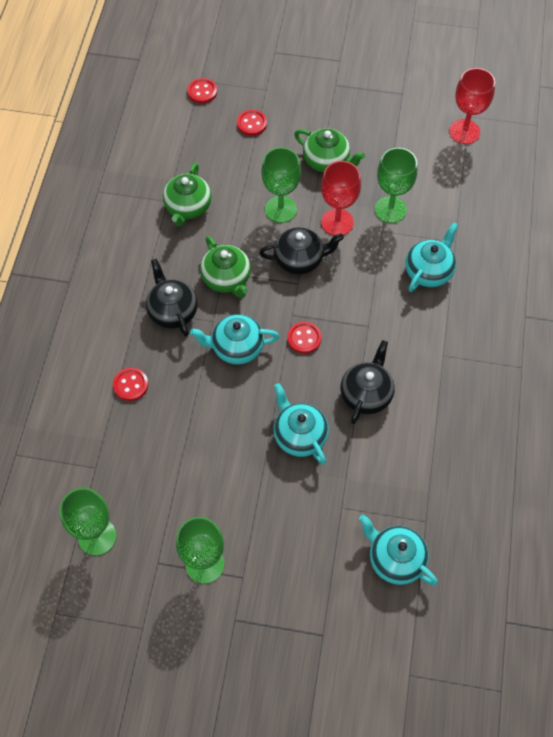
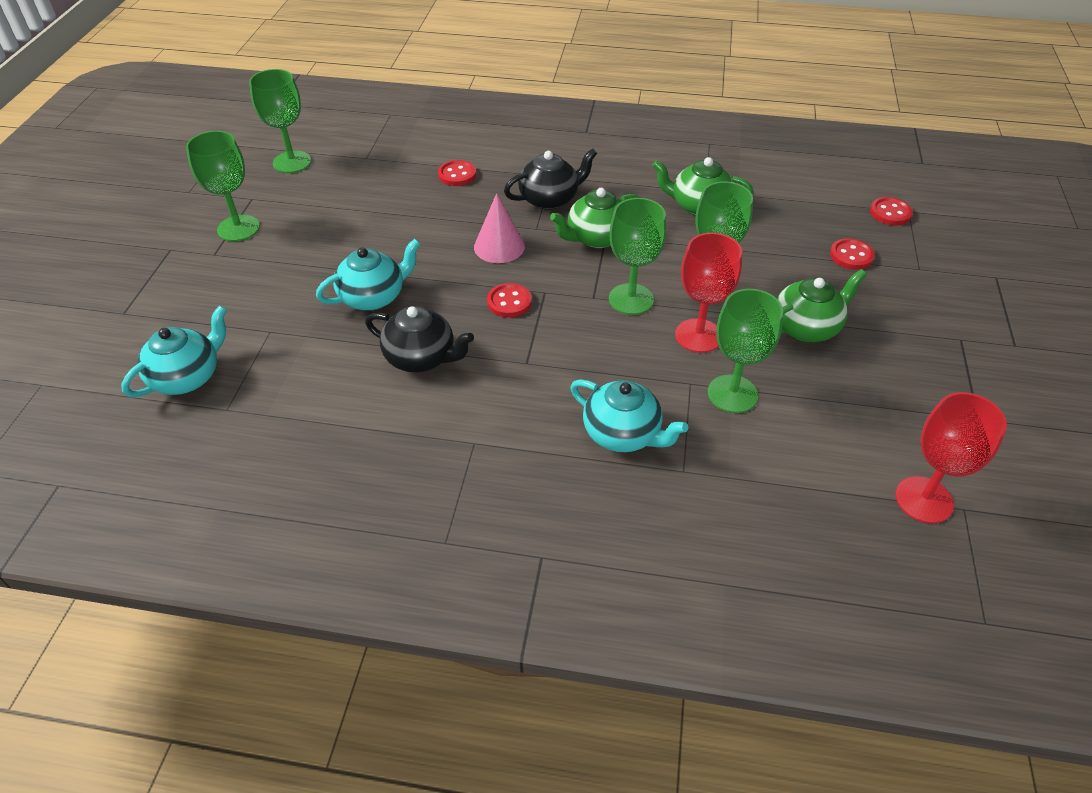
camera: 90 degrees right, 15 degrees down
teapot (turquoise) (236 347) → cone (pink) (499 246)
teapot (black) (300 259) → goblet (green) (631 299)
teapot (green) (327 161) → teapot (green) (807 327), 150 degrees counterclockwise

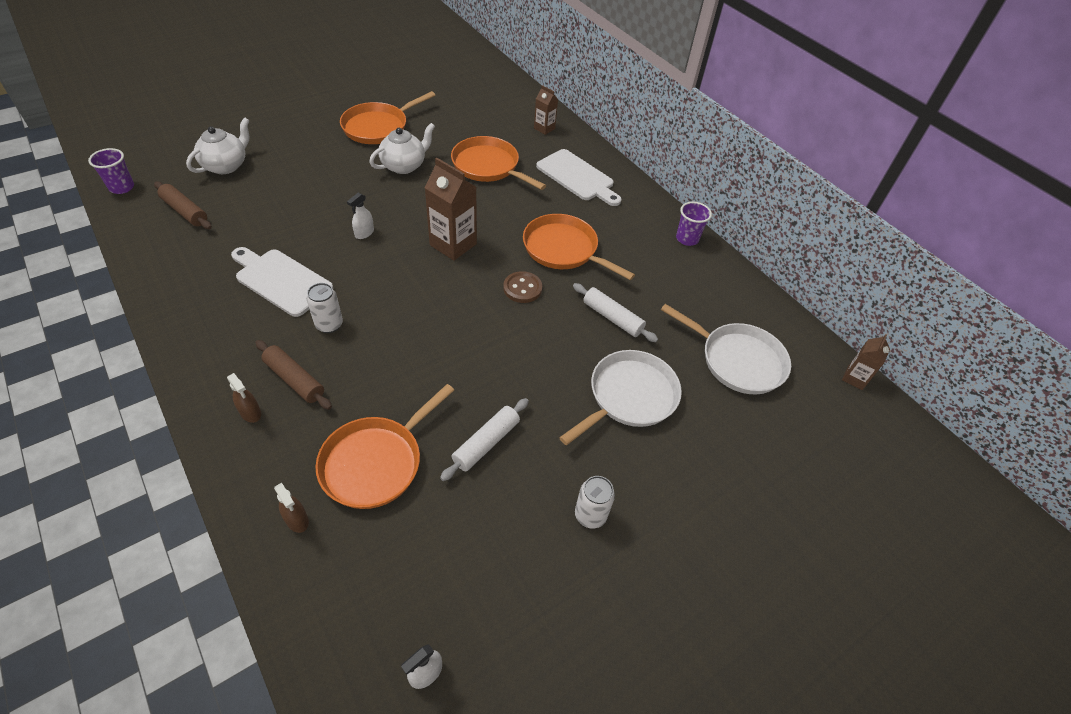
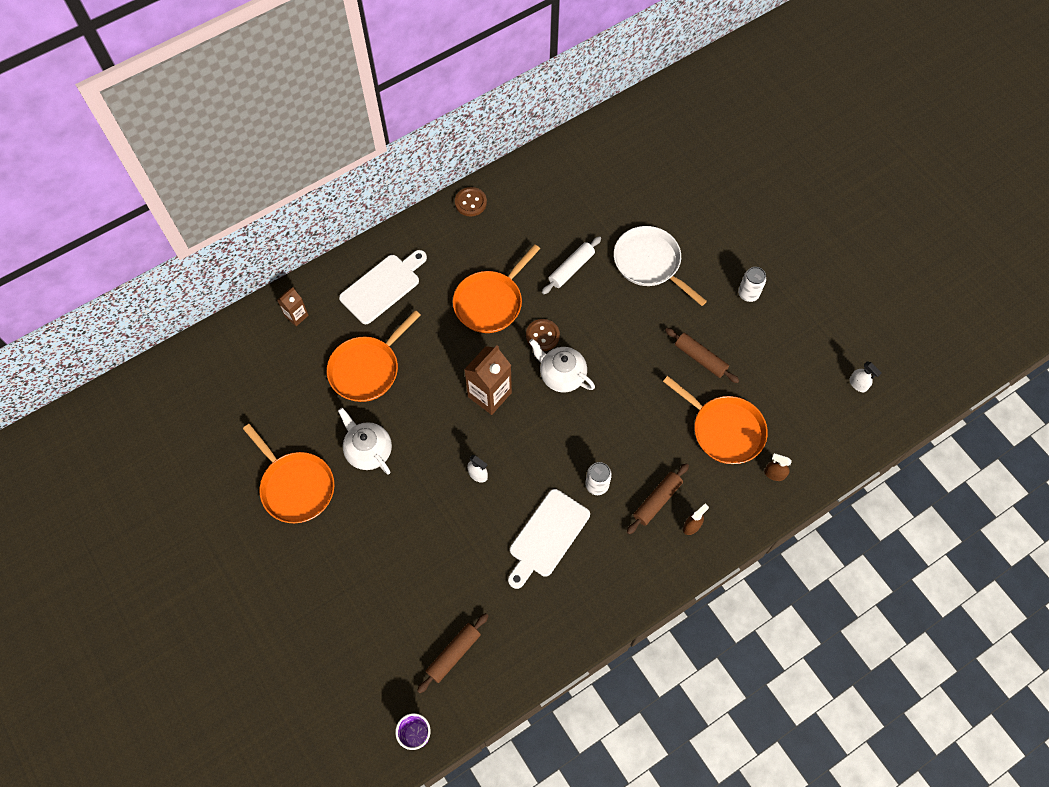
camera: 85 degrees left, 15 degrees up
pan (white) (738 360) → -
carton (brown) (854 378) → -
teapot (white) (226 165) → teapot (white) (561 375), shifted
cup (purple) (687 239) → button (brown) (470 202)
rolling pin (white) (486 443) → rolling pin (brown) (700 358)
spray bottle (brown) (297 520) → spray bottle (brown) (774 474), 120 degrees counterclockwise

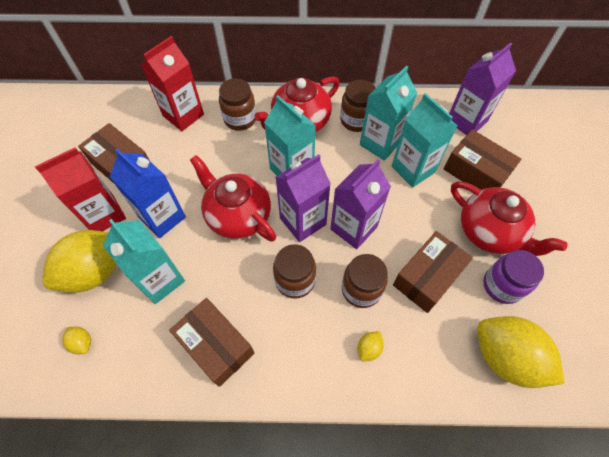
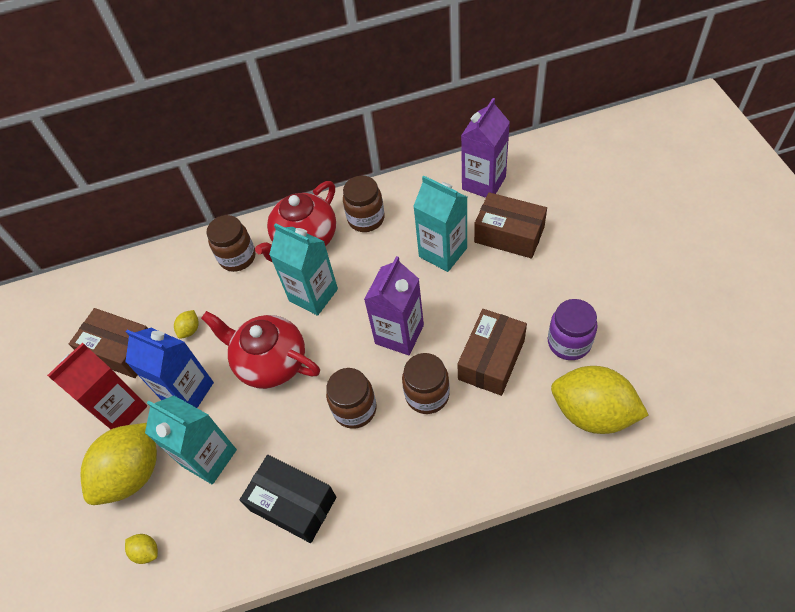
camera: 10 degrees left, 5 degrees down
carton (red) (183 115) → -
carton (purple) (303 221) → -
carton (turquoise) (380 143) → -
teapot (red) (490 232) → -
lemon (yellow) (369 348) → lemon (yellow) (190 330), shifted
box (brown) (216 345) → box (black) (293 503)

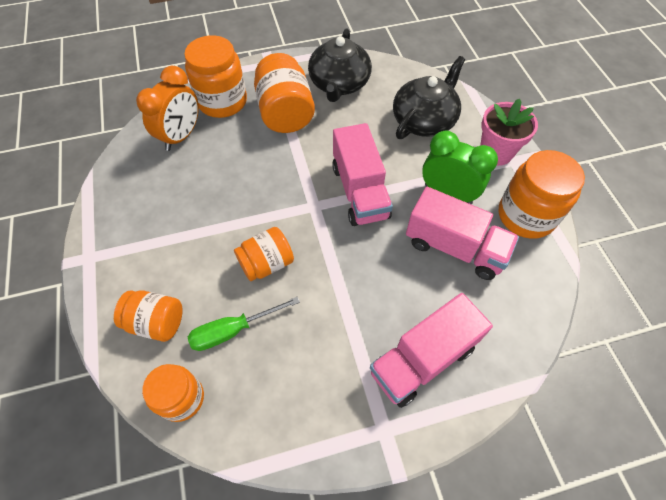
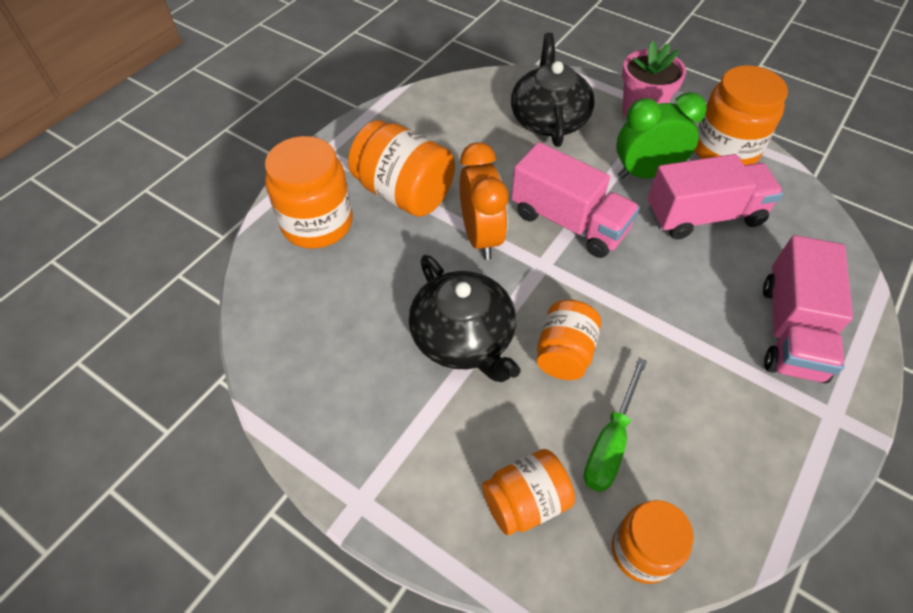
camera: 40 degrees left, 5 degrees down
clock (orange) (181 136) → clock (orange) (481 237), shifted
teapot (black) (339 84) → teapot (black) (463 338), shifted

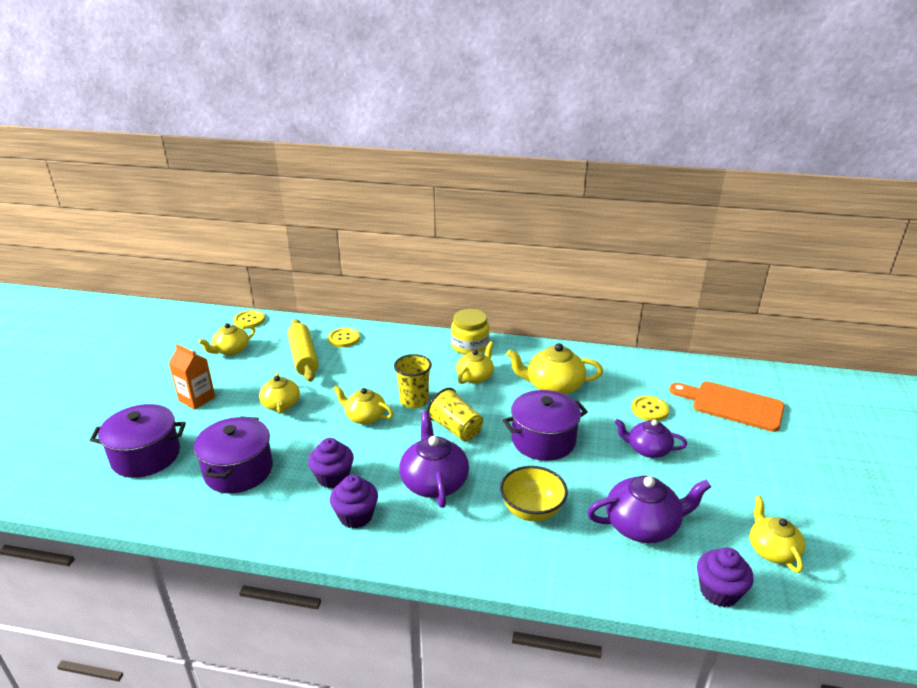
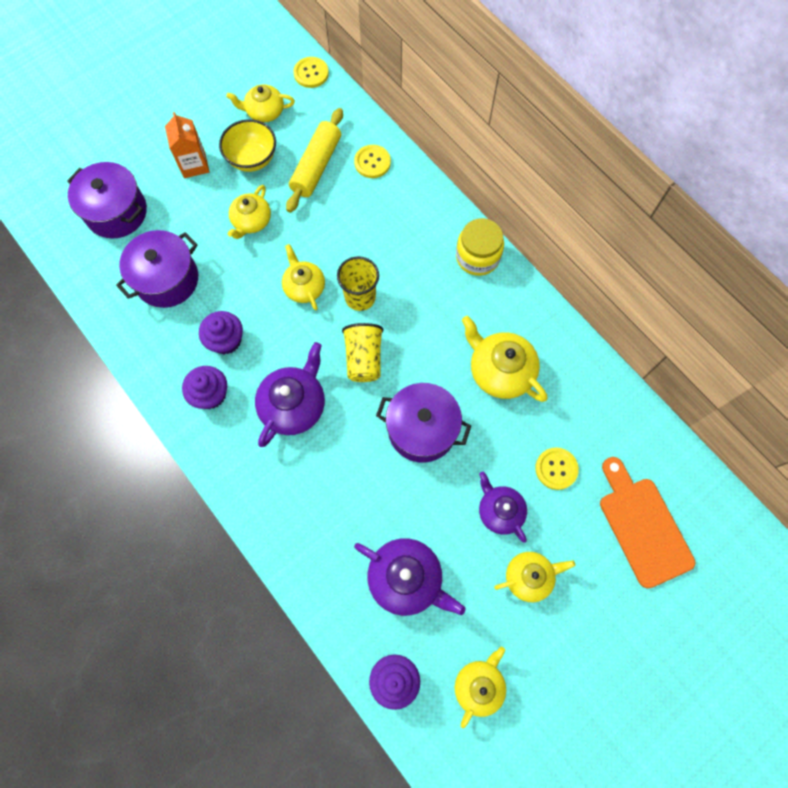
camera: 40 degrees right, 40 degrees up
teapot (yellow) (475 377) → teapot (yellow) (529 577), shifted
bowl (yellow) (532 510) → bowl (yellow) (252 159), shifted

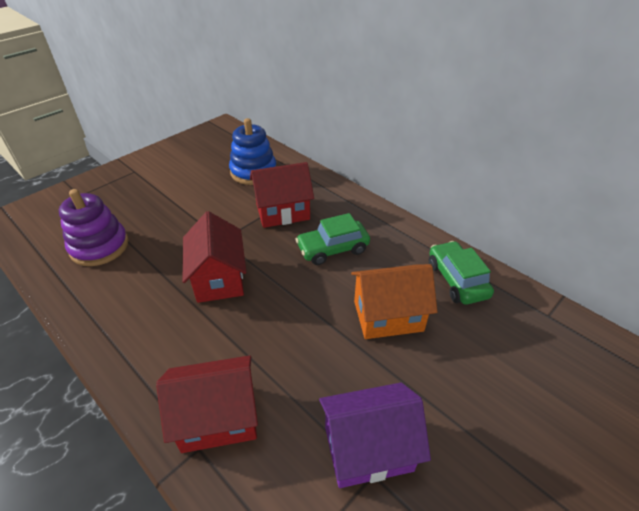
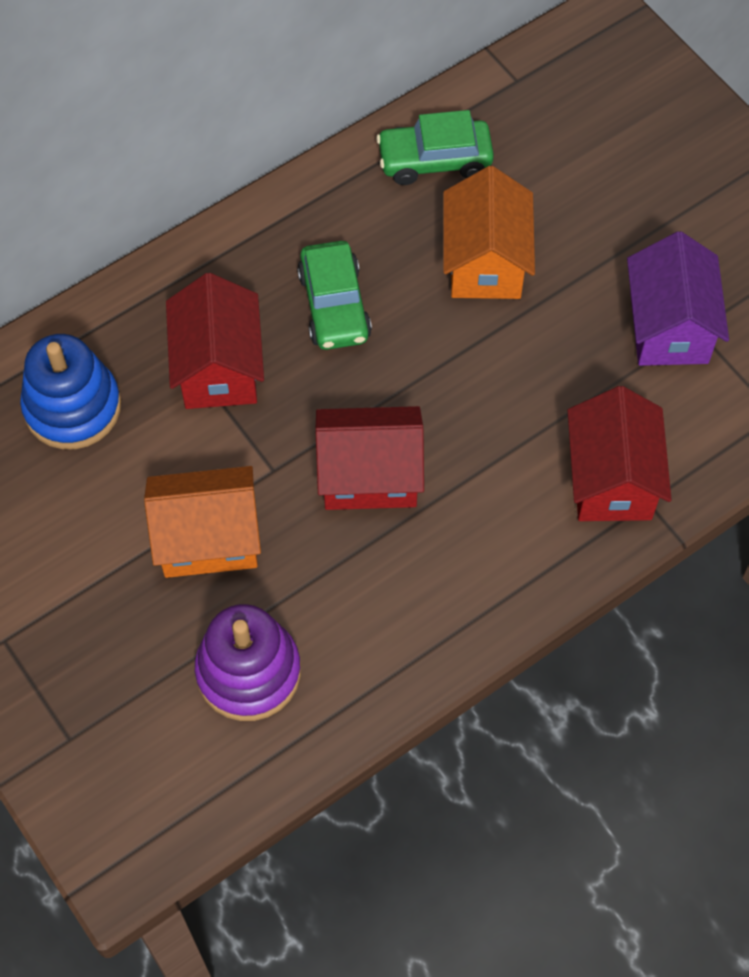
camera: 80 degrees left, 20 degrees up
- → house (orange) (208 539)

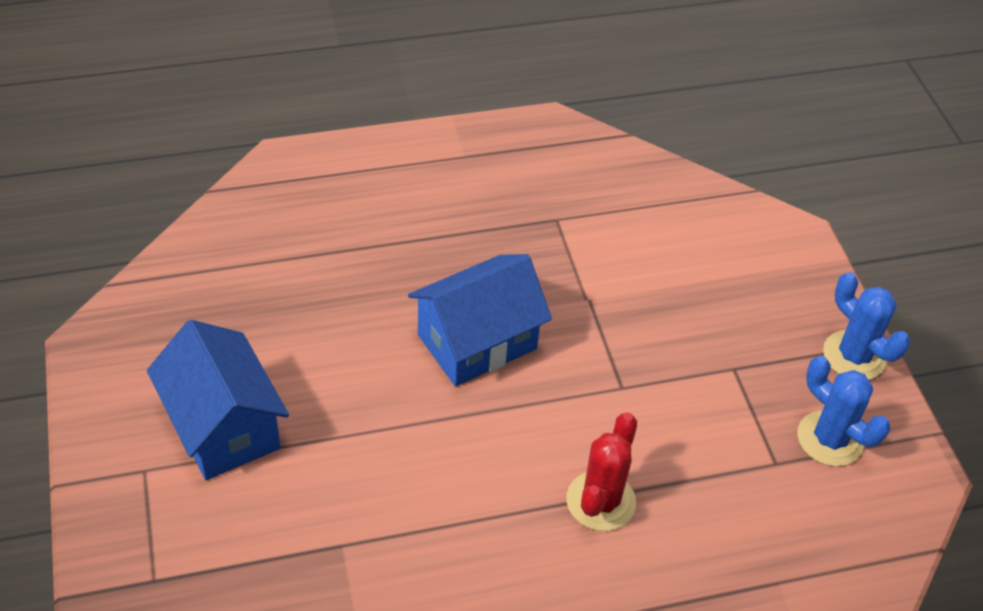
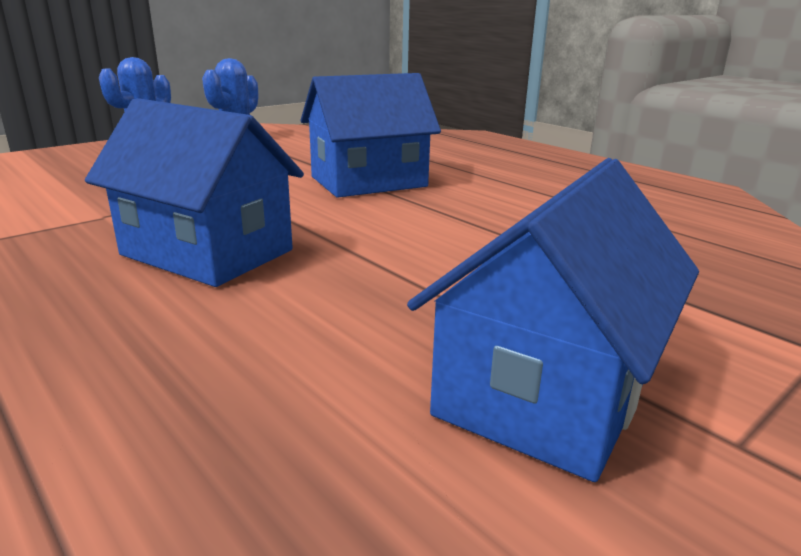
camera: 115 degrees left, 25 degrees down
cactus (red) (600 501) → house (blue) (368 182)

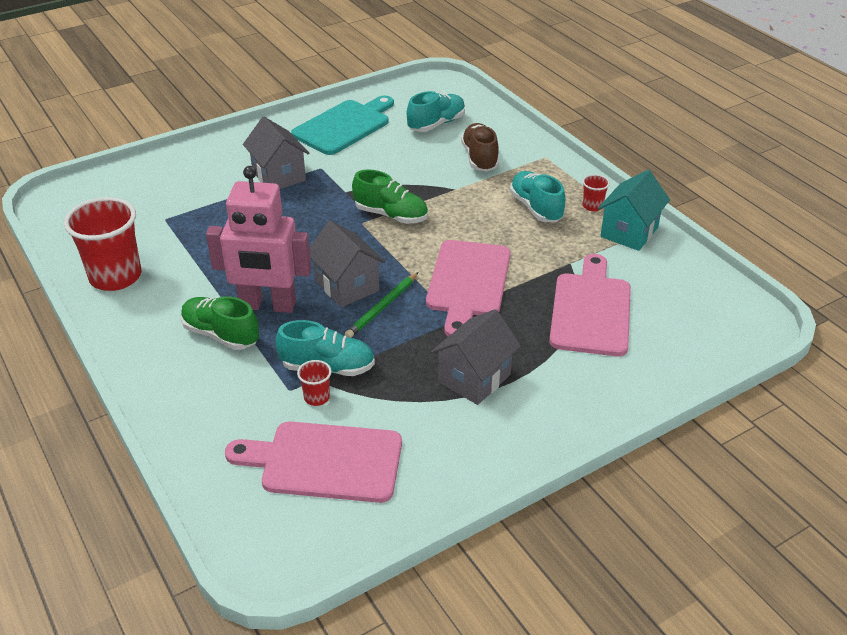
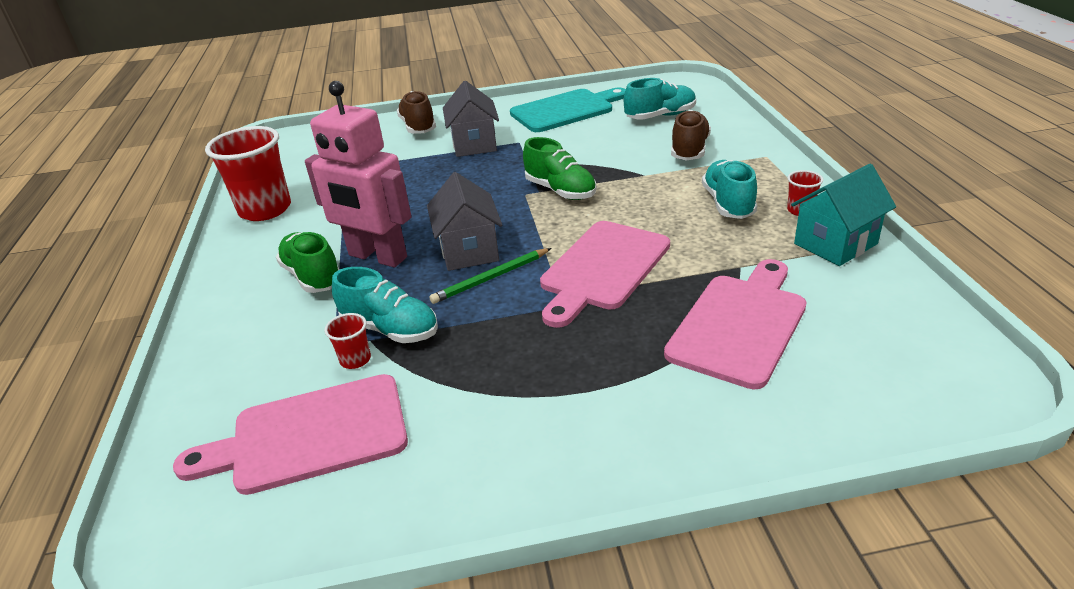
camera: 25 degrees right, 5 degrees down
house (grey) (474 378) → -
- → shoe (brown) (418 127)
cutting board (pink) (325 462) → cutting board (pink) (310 435), 45 degrees counterclockwise

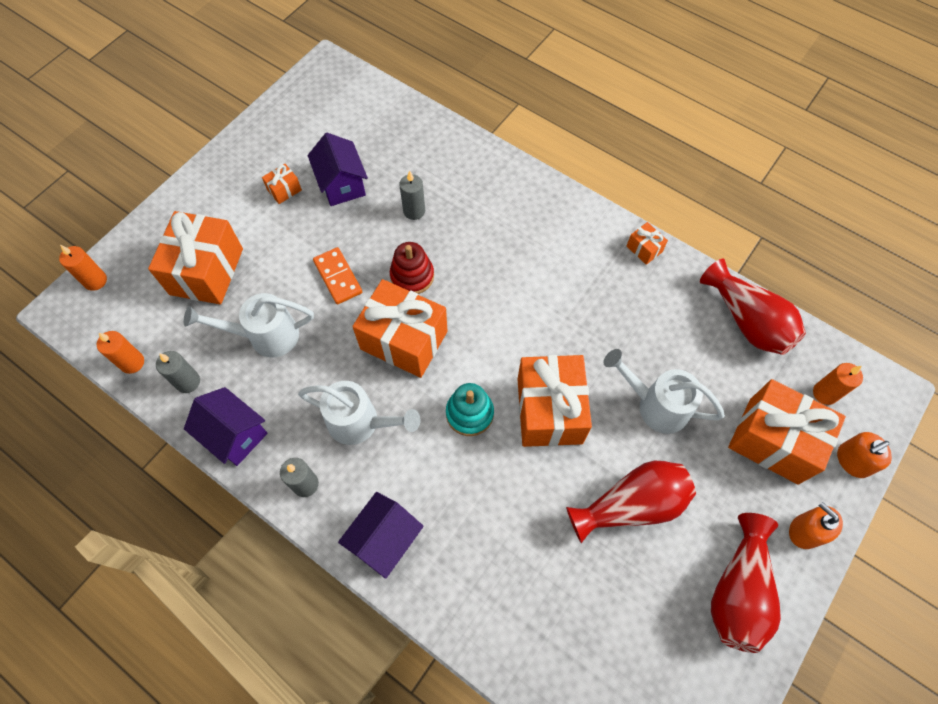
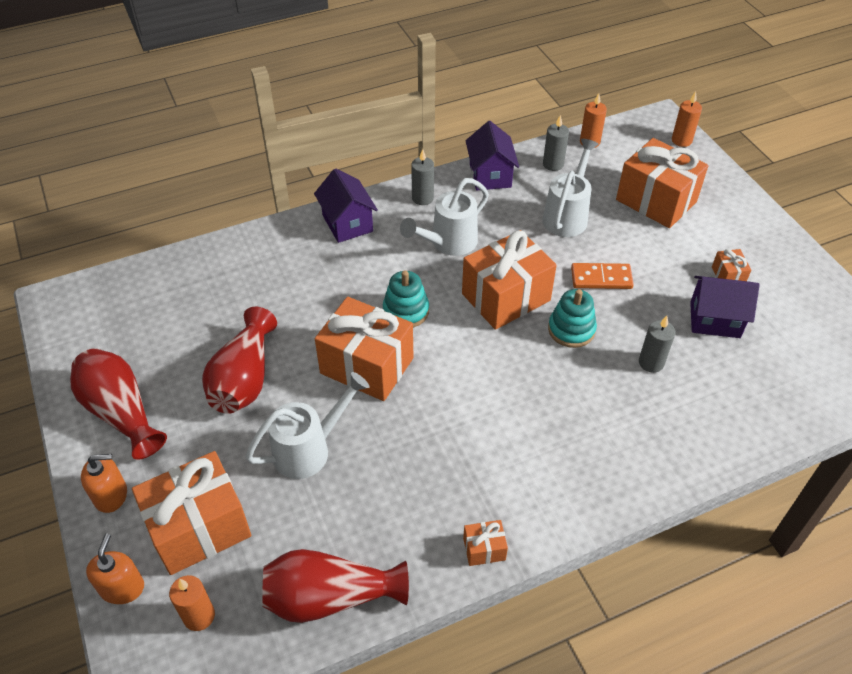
camera: 120 degrees right, 15 degrees down
stacking toy (red) (412 276) → stacking toy (turquoise) (571 329)
house (purple) (235 435) → house (purple) (490 175), 75 degrees counterclockwise

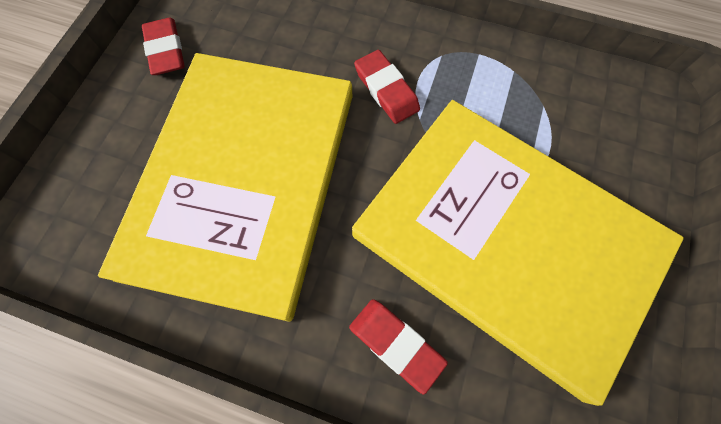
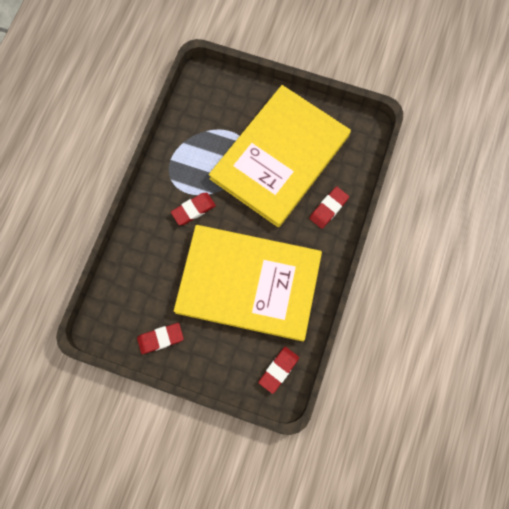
camera: 90 degrees left, 5 degrees up
- → eraser (red) (278 370)

